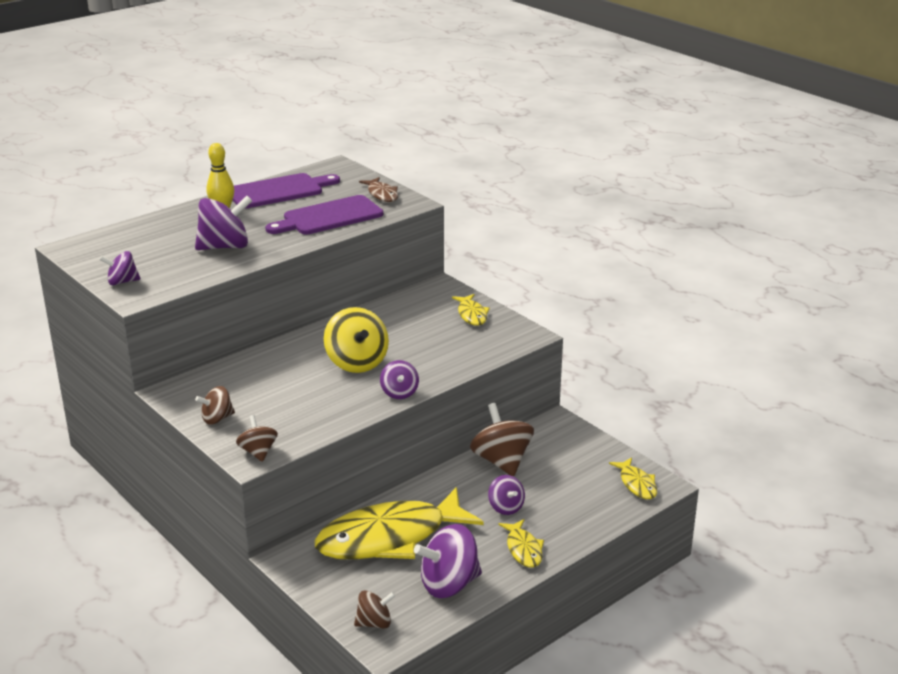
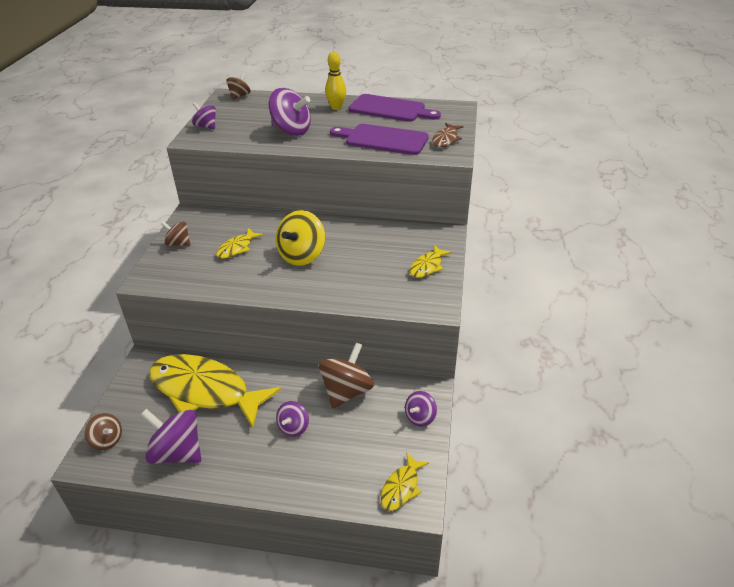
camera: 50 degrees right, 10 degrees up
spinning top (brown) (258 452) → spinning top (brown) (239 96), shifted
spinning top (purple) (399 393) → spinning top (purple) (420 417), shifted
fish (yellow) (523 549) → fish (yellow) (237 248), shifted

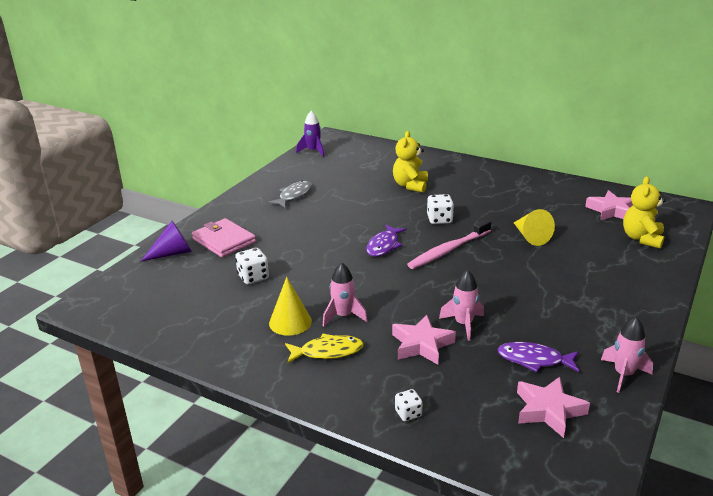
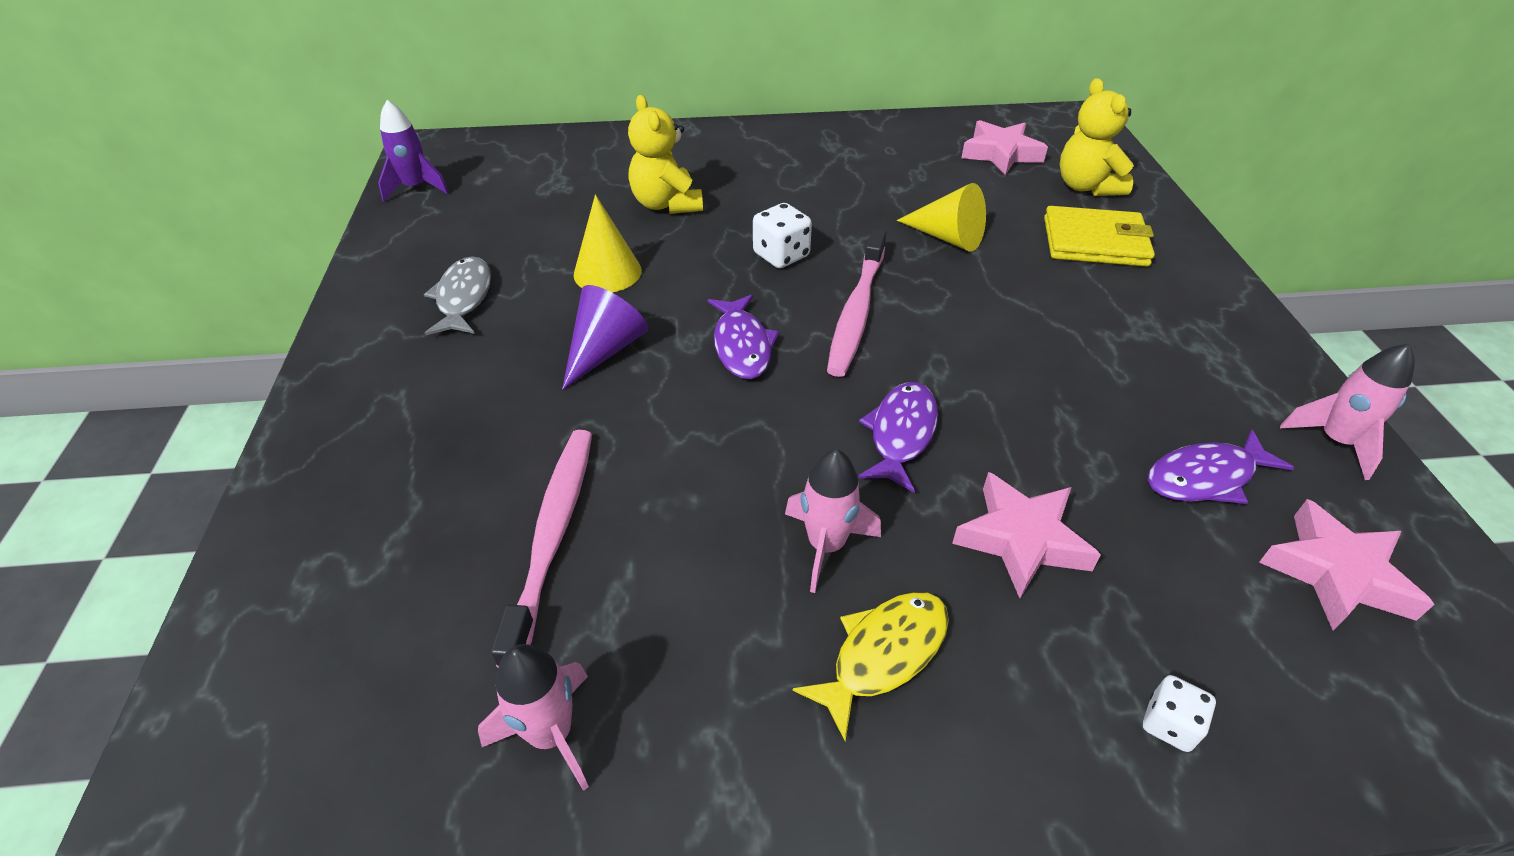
camera: 35 degrees left, 15 degrees up
wallet (pink) (224 241) → -
- → fish (purple) (901 434)
- → wallet (yellow) (1094 242)
cone (purple) (173 253) → cone (purple) (605 350), shifted
cone (yellow) (290 322) → cone (yellow) (607 272), shifted
rocket (pink) (463 324) → rocket (pink) (551 734), shifted
dice (white) (253 277) → toothbrush (pink) (552 536)

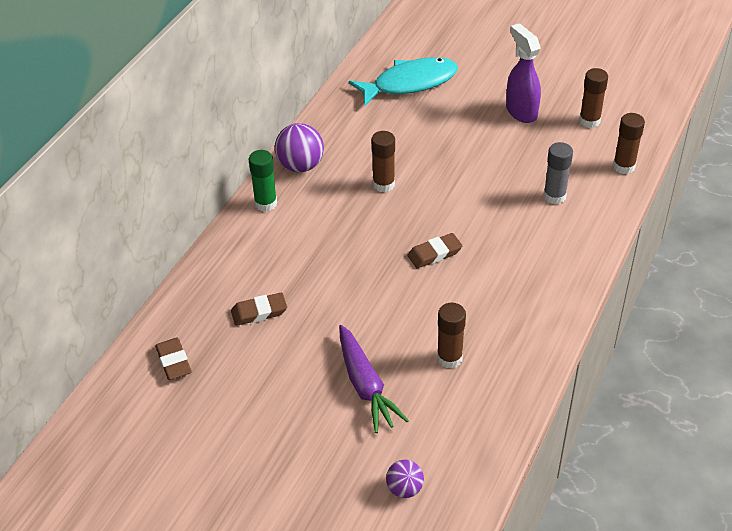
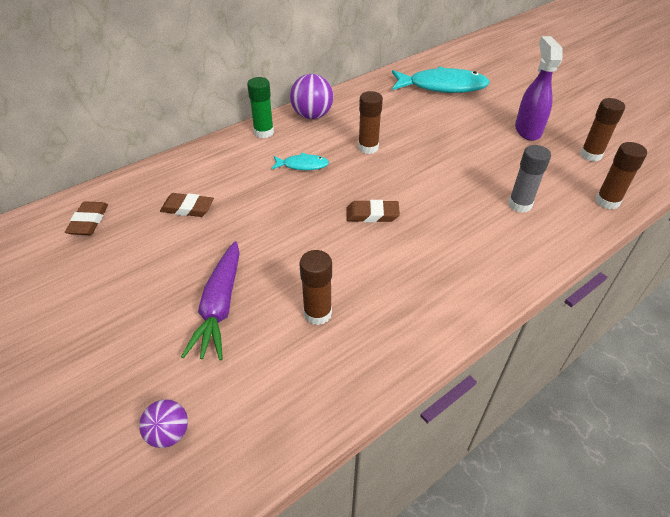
camera: 25 degrees right, 0 degrees up
- → fish (turquoise) (302 165)

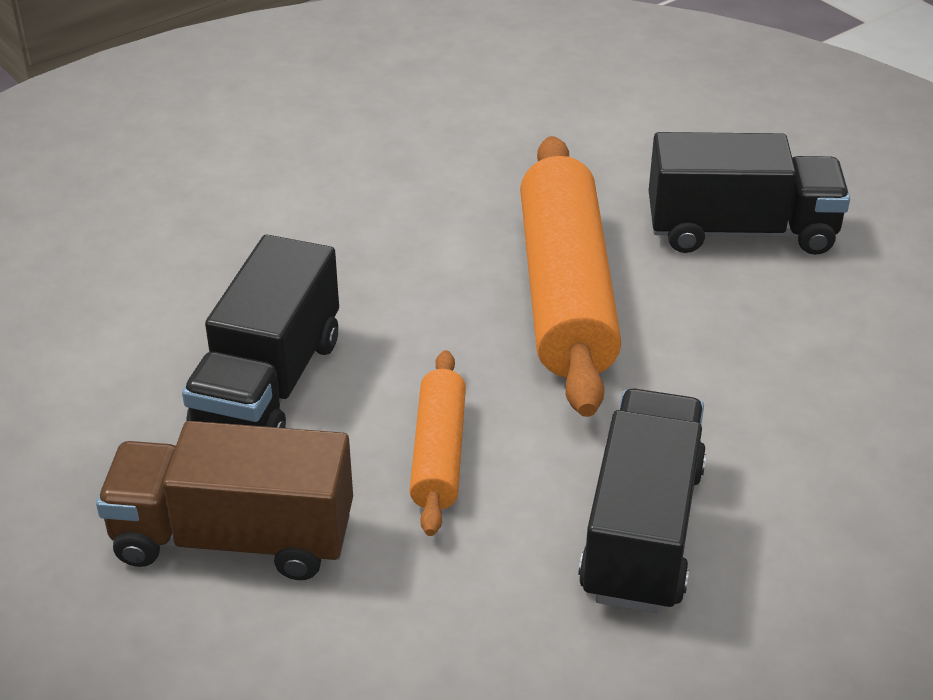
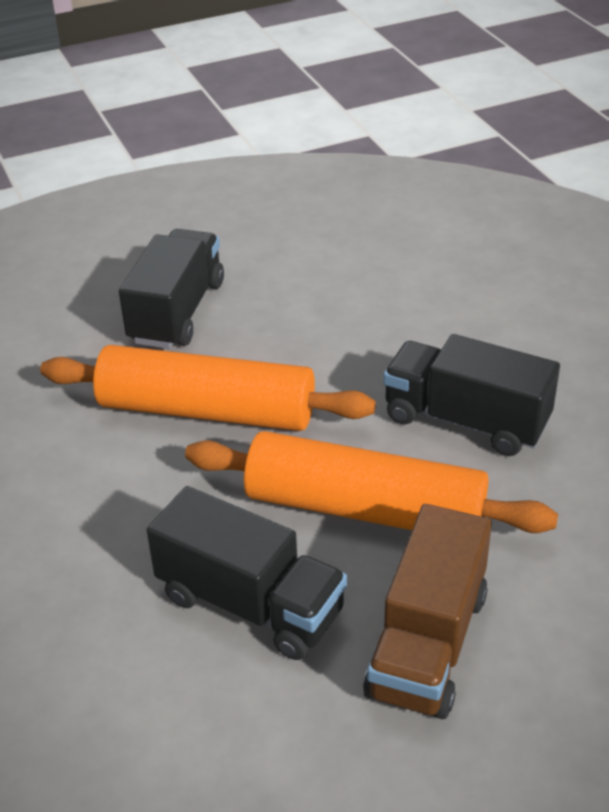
camera: 75 degrees left, 0 degrees up
rolling pin (orange) (439 453) → rolling pin (orange) (365 509), x1.90

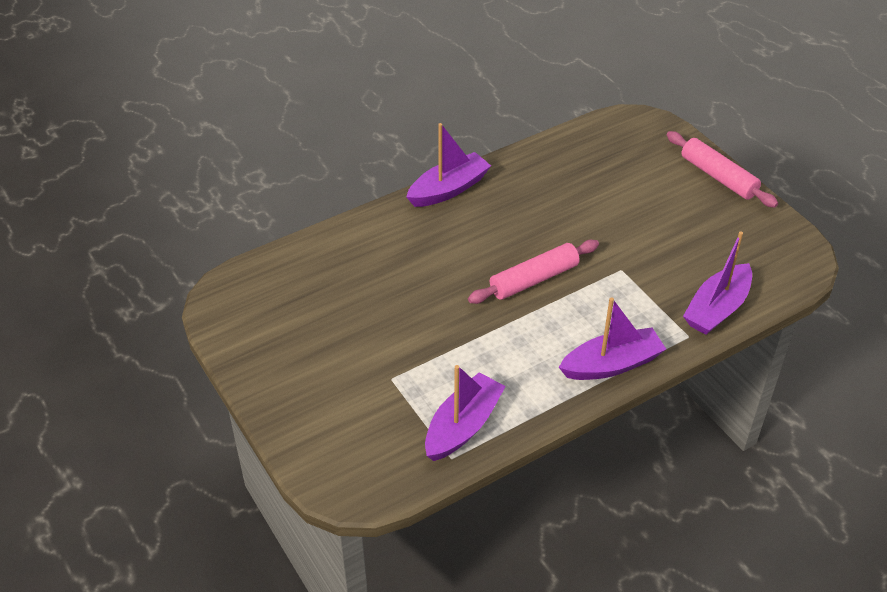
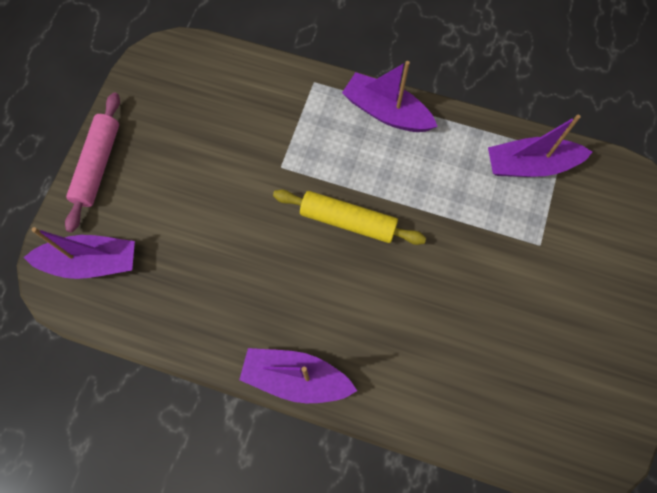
camera: 130 degrees left, 25 degrees up
boat (purple) (717 308) → boat (purple) (91 262), shifted
rolling pin (pink) (534 279) → rolling pin (yellow) (348 221)

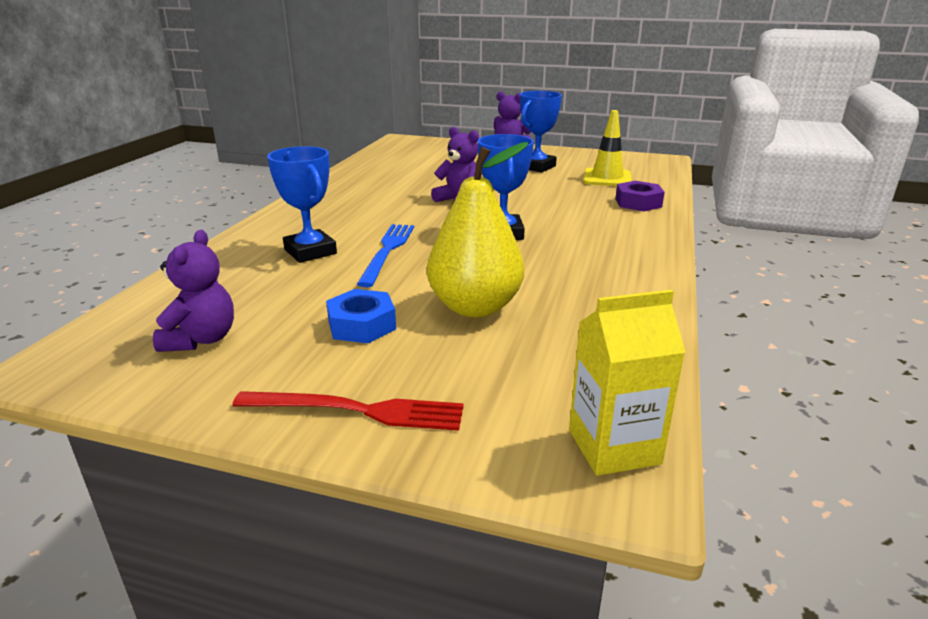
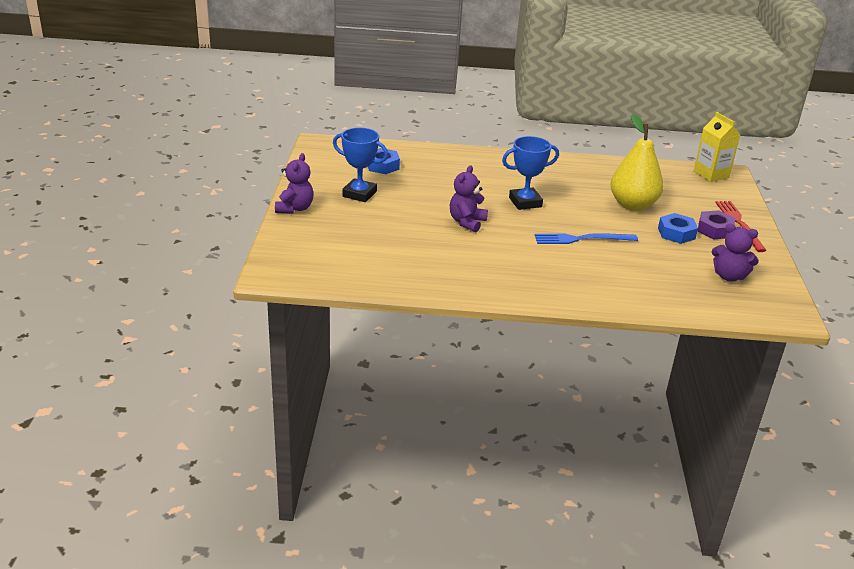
camera: 105 degrees left, 5 degrees up
trophy (blue) (310 251) → -
nut (purple) (638 203) → nut (purple) (714 230), shifted
traffic cone (yellow) (607 178) → nut (blue) (382 166)
teddy bear (purple) (201 339) → teddy bear (purple) (729 276), 150 degrees counterclockwise

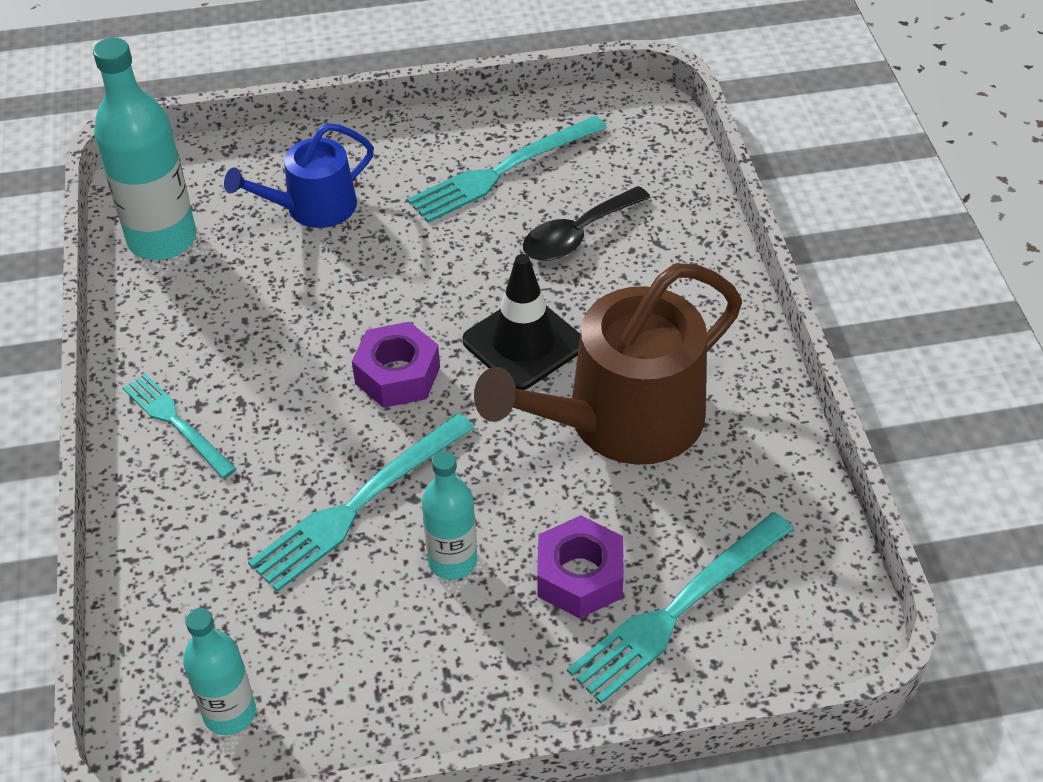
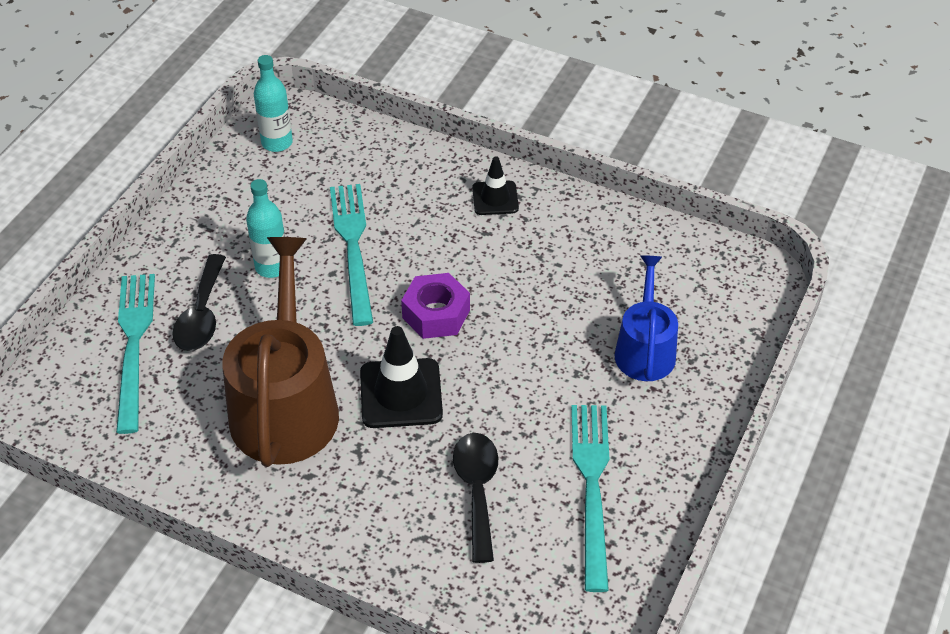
camera: 125 degrees right, 0 degrees up
bottle (turquoise) (162 239) → -
fork (turquoise) (176 423) → traffic cone (black) (495 198)
nut (purple) (579 576) → spoon (black) (201 315)

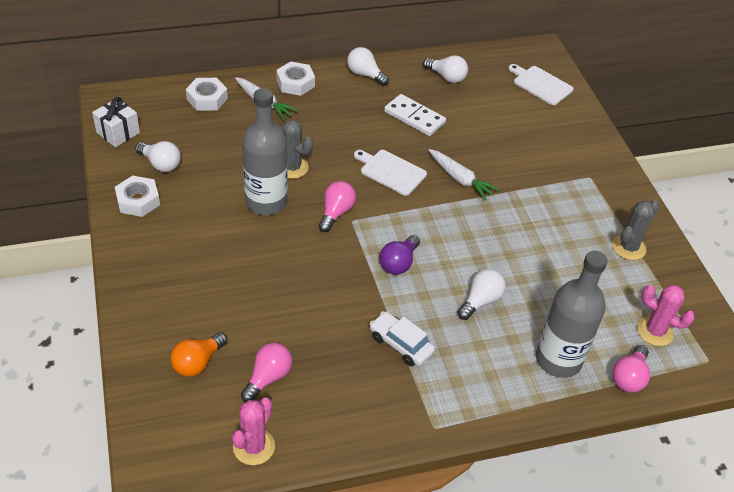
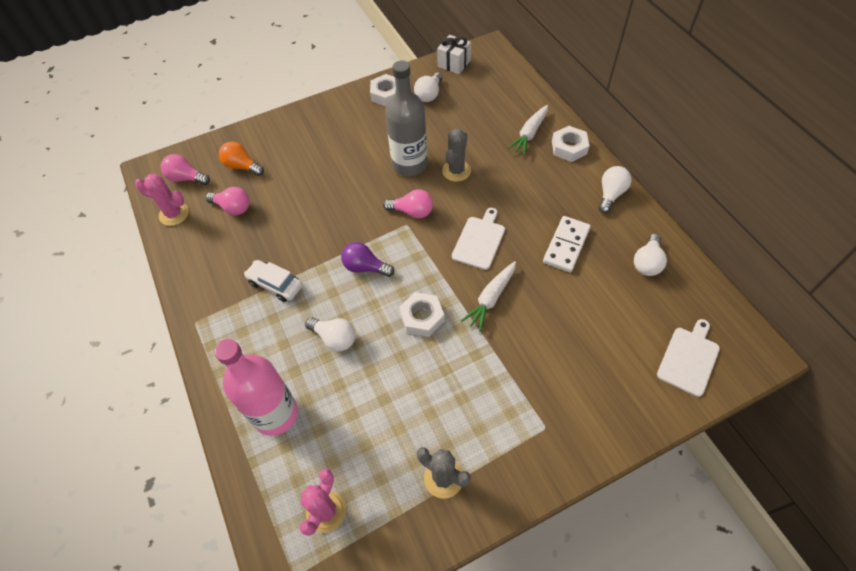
camera: 85 degrees right, 10 degrees up
nut (white) (207 98) → nut (white) (422 317), shifted
light bulb (pink) (629 377) → light bulb (pink) (186 178), shifted
bottle (grey) (558 359) → bottle (pink) (275 414)
car (white) (400 344) → car (white) (275 284), 90 degrees counterclockwise

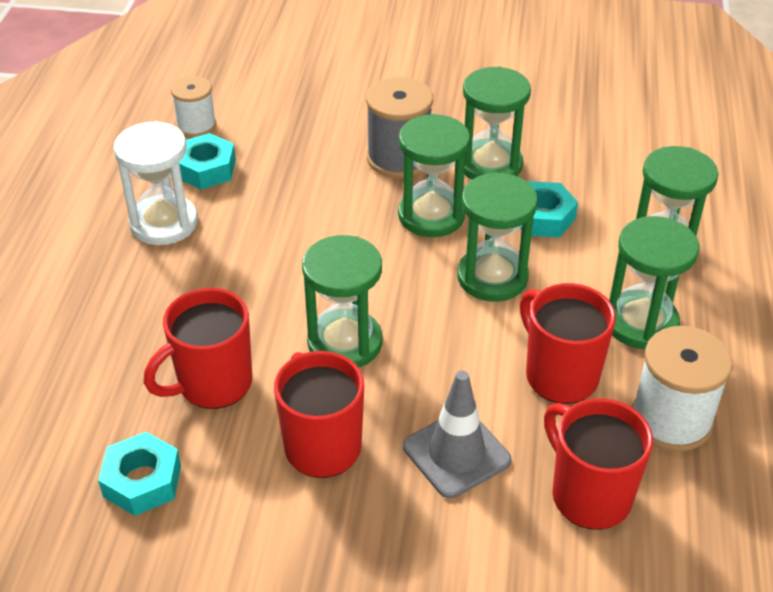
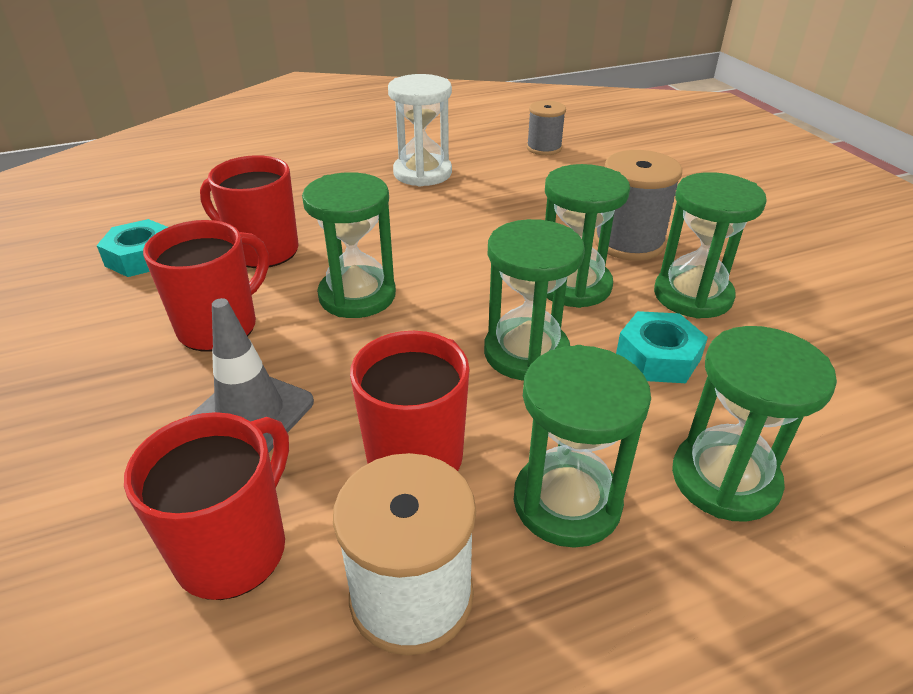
camera: 60 degrees right, 5 degrees down
nut (turquoise) (206 169) → -
spool (white) (196 126) → spool (grey) (544 148)

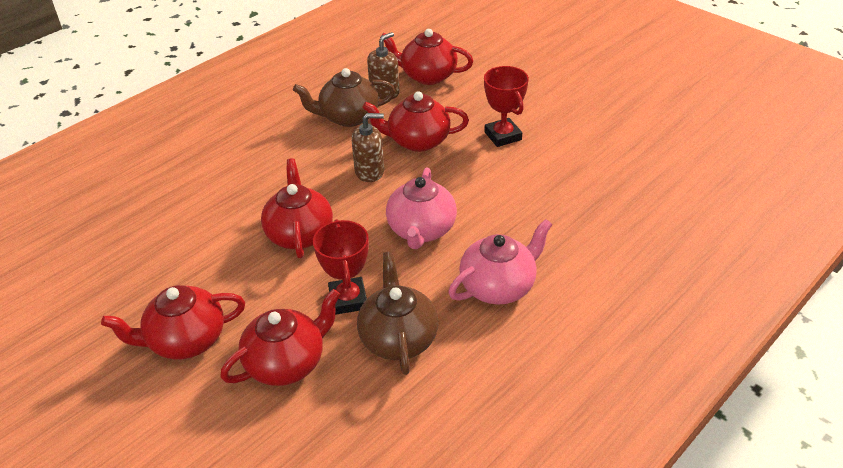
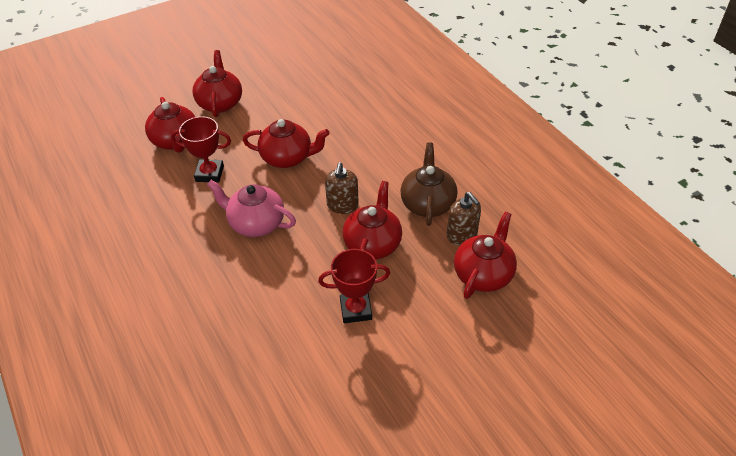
camera: 105 degrees right, 5 degrees up
teapot (brown) (398 338) → -
teapot (pink) (498 286) → -

